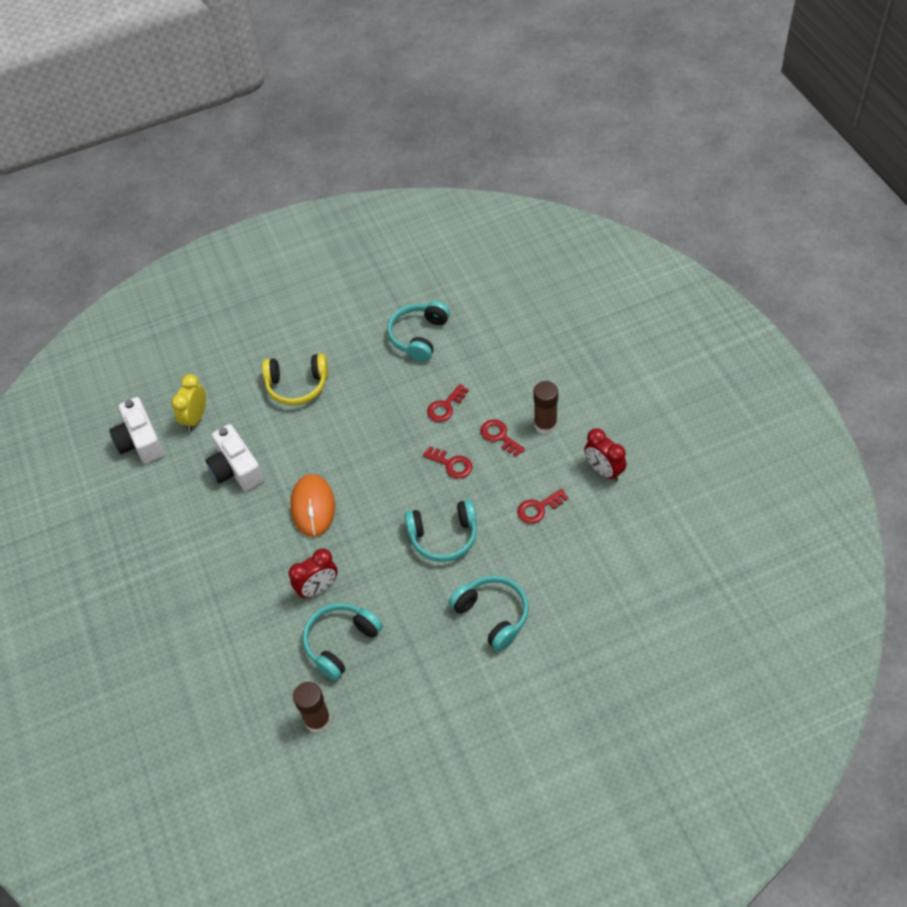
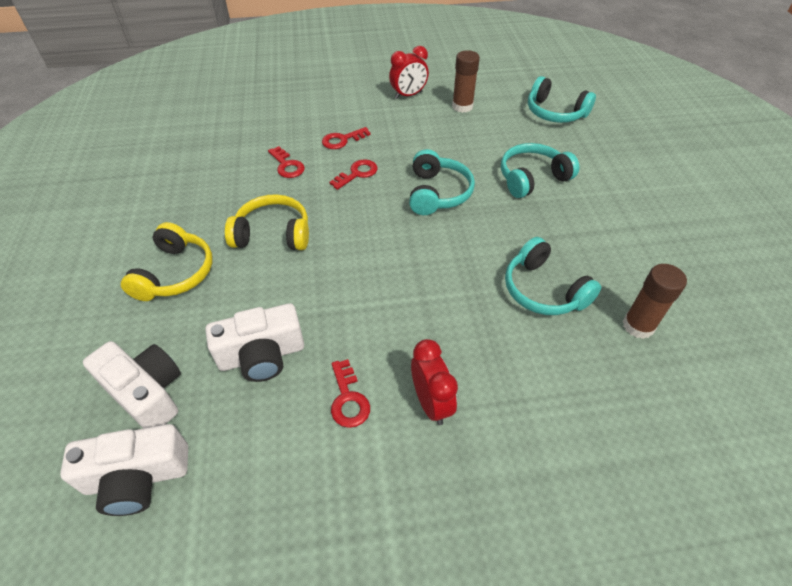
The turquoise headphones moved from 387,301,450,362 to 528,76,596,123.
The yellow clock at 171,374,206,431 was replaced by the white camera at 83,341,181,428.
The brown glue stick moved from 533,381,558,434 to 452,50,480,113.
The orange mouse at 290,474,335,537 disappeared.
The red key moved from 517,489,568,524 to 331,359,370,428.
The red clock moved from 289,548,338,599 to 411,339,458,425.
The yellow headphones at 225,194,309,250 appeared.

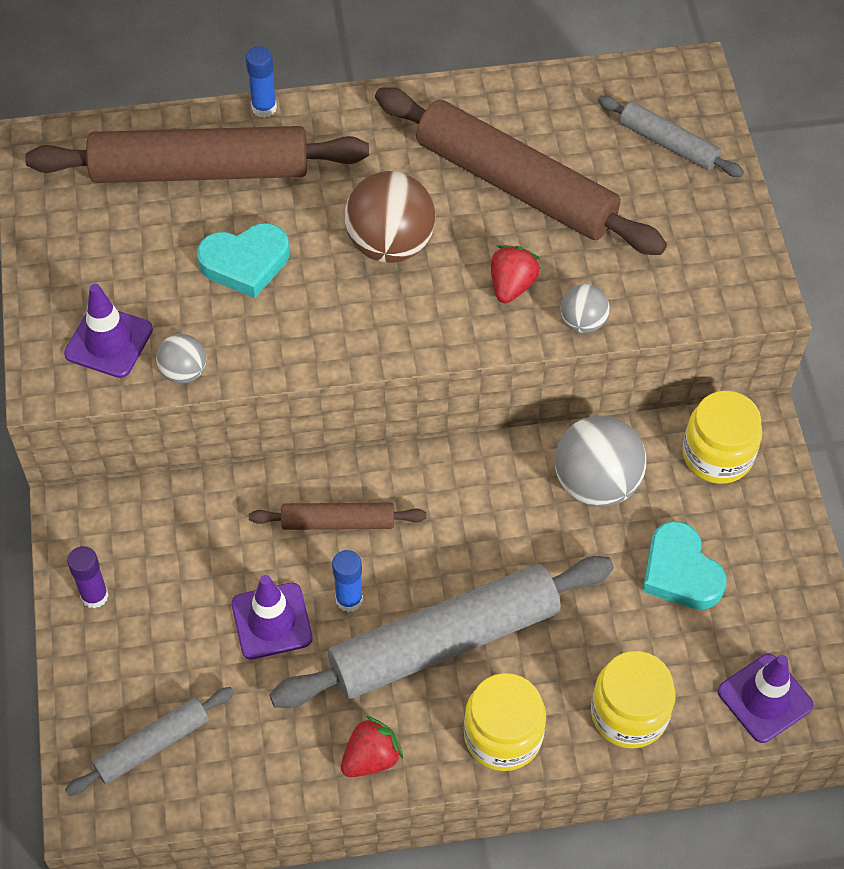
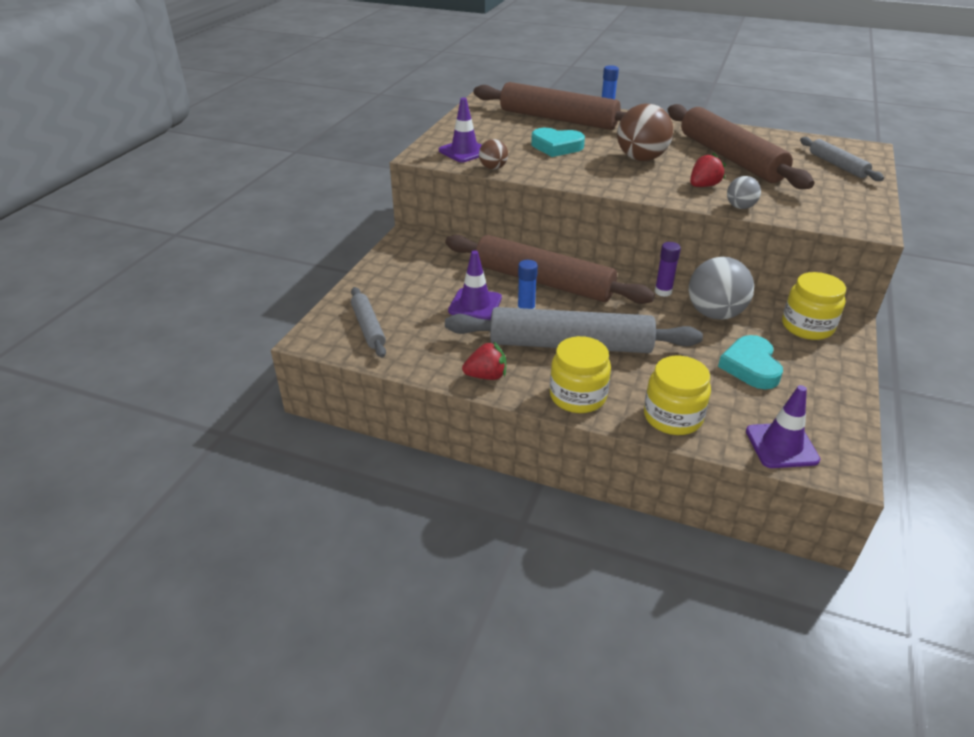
The grey ball at 156,334,206,384 became the brown ball at 479,139,508,170.
The brown rolling pin at 249,503,427,530 changed to 2.00 times the size.
The purple glue stick moved from 67,546,109,609 to 655,242,681,297.
The grey rolling pin at 65,687,234,796 turned 75 degrees clockwise.

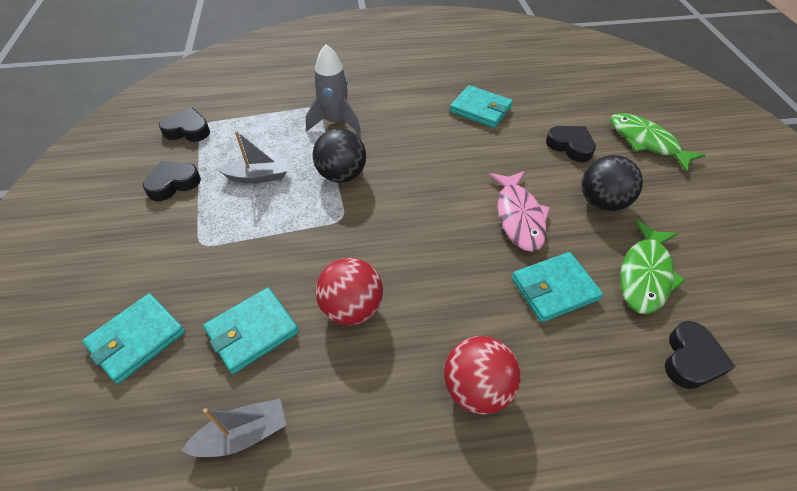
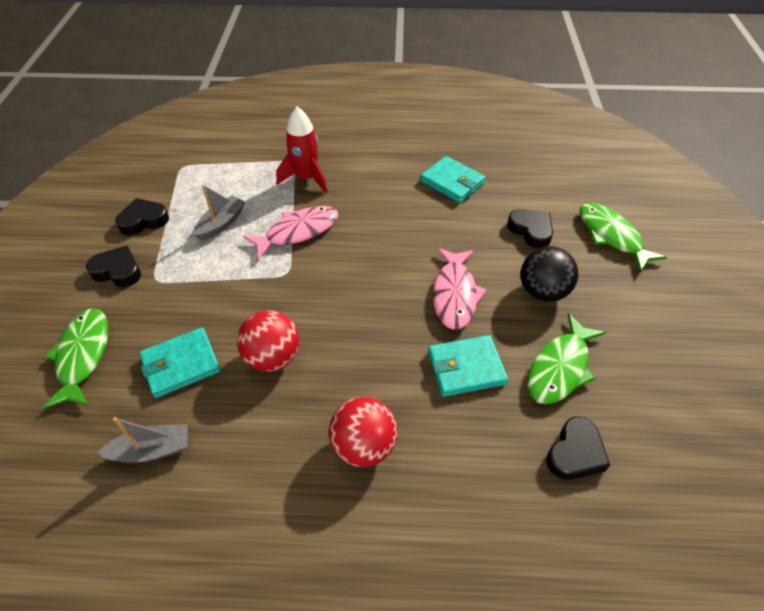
The grey rocket at 306,44,361,134 became the red rocket at 276,107,328,193.
The black heart moved from 159,108,210,142 to 86,245,141,287.
The black ball at 313,128,366,183 was replaced by the pink fish at 243,206,338,260.
The grey boat at 218,131,288,183 turned 60 degrees counterclockwise.
The turquoise wallet at 82,293,185,384 was replaced by the green fish at 42,308,108,409.

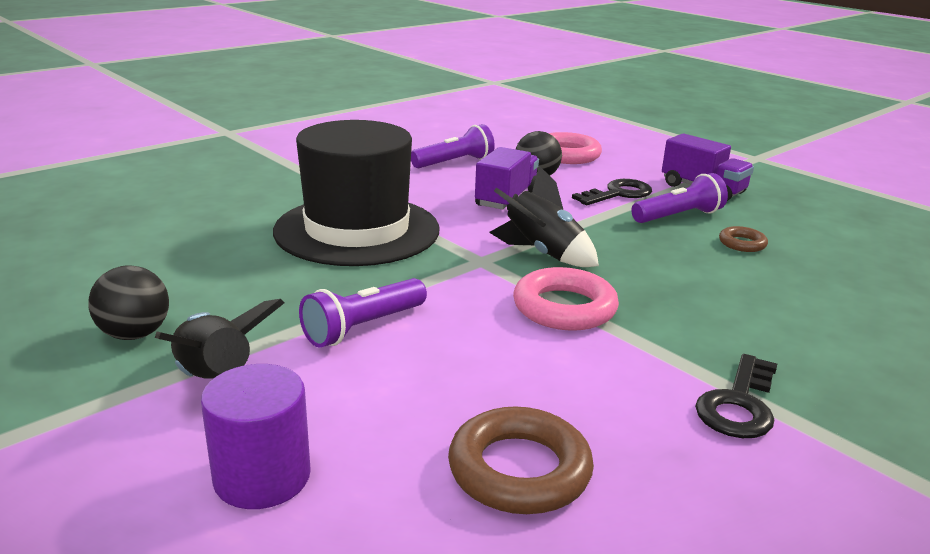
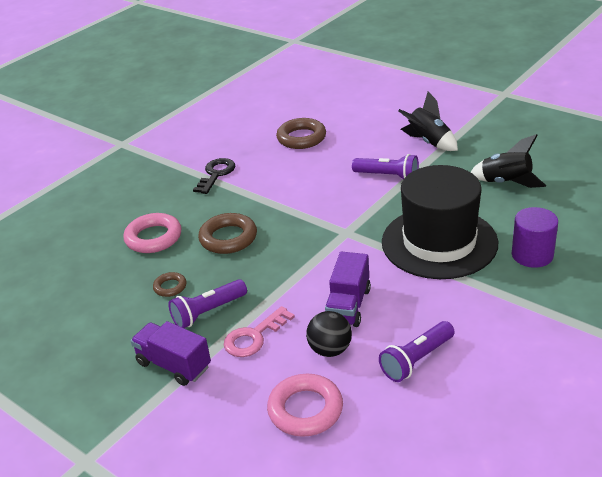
The black rocket moved from 489,166,599,267 to 471,134,546,188.
The black key at 572,179,652,205 became the pink key at 224,306,295,357.
The black ball at 89,265,169,340 disappeared.
The pink ring moved from 513,267,619,331 to 123,213,181,253.
The purple flashlight at 299,278,427,348 turned 75 degrees clockwise.
The purple cylinder moved from 201,364,311,509 to 512,207,558,268.
The brown ring at 198,213,257,254 appeared.

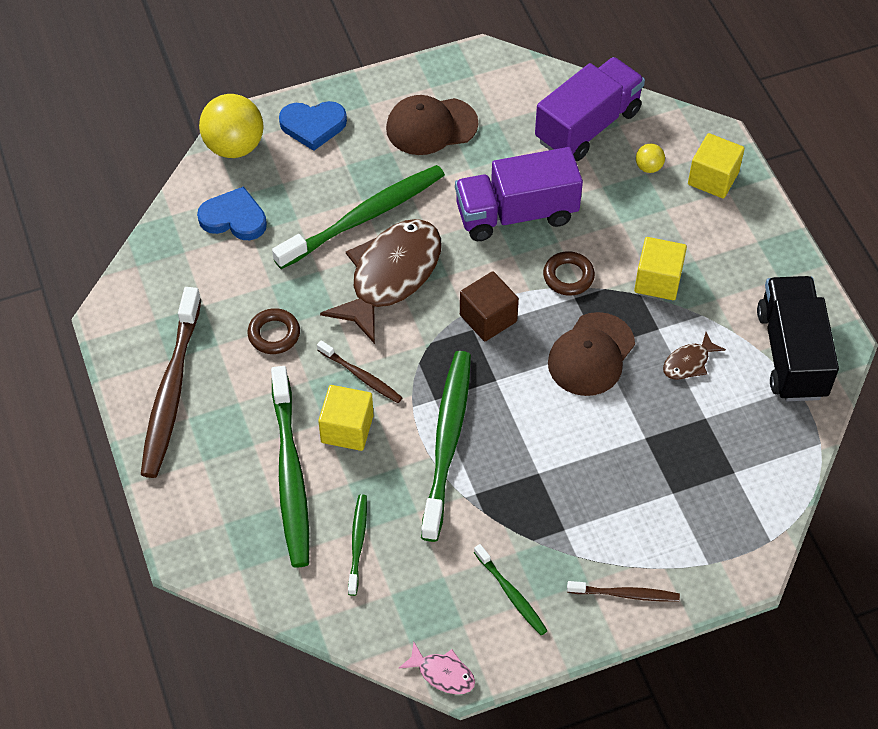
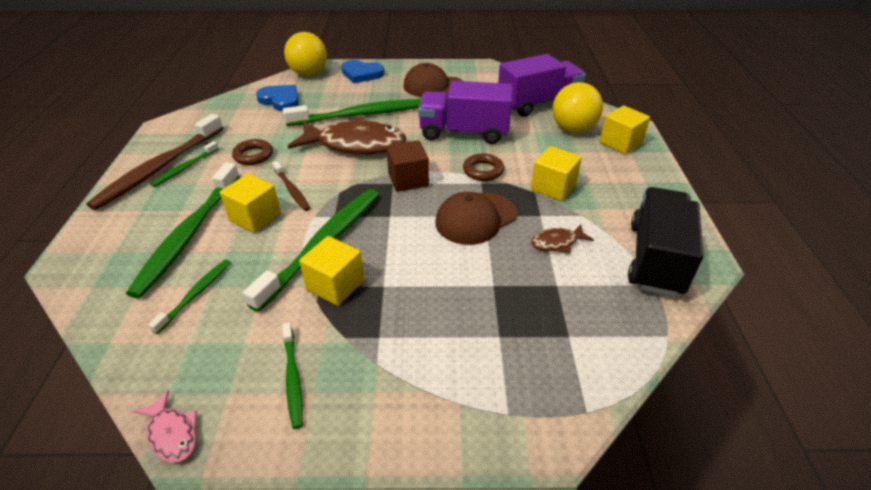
The yellow ball at 636,144,665,173 changed to 2.18 times the size.
The brown fish at 320,219,441,344 turned 45 degrees clockwise.
The brown toothbrush at 567,581,680,601 disappeared.
The green toothbrush at 150,141,219,187 appeared.
The yellow cube at 299,236,364,306 appeared.

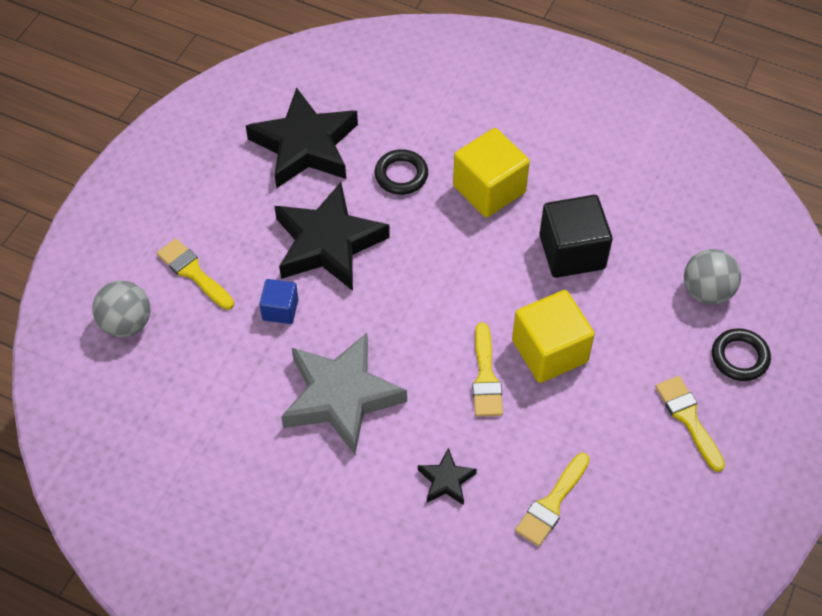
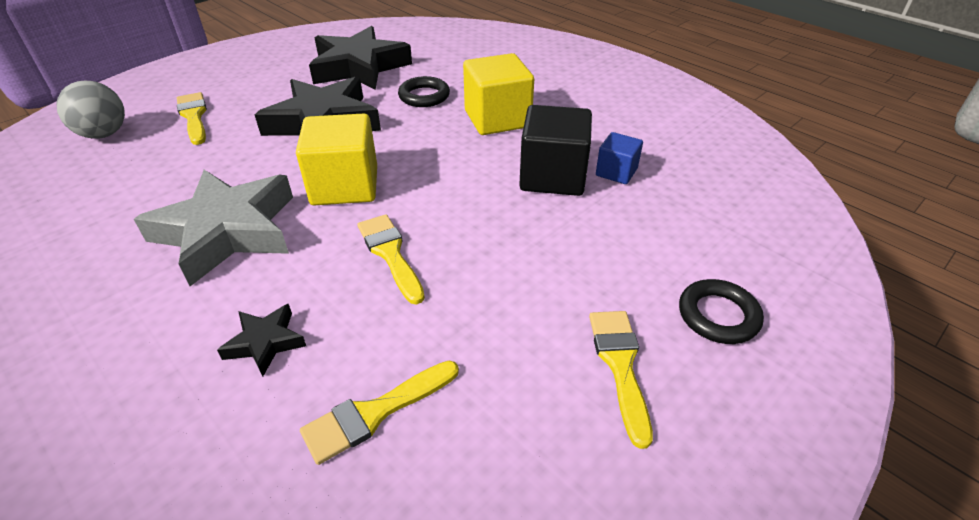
The grey ball at 684,249,741,305 disappeared.
The blue cube moved from 259,279,298,324 to 596,132,643,184.
The yellow cube moved from 512,290,595,383 to 296,114,377,205.
The yellow brush at 472,323,503,417 turned 135 degrees clockwise.

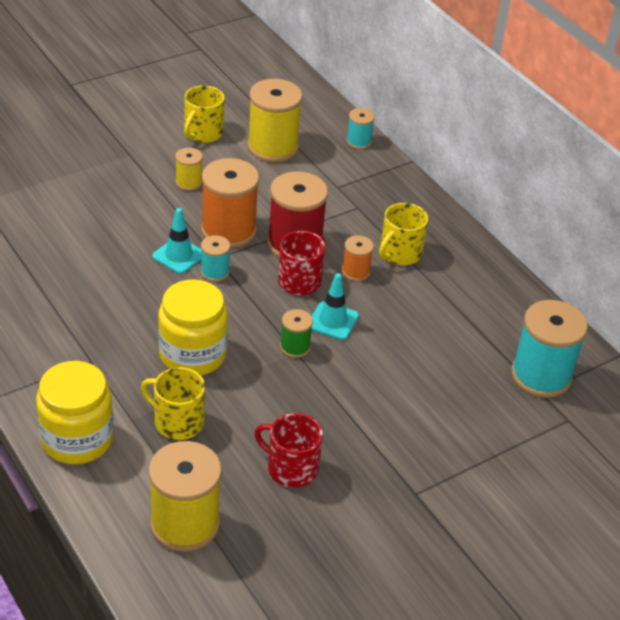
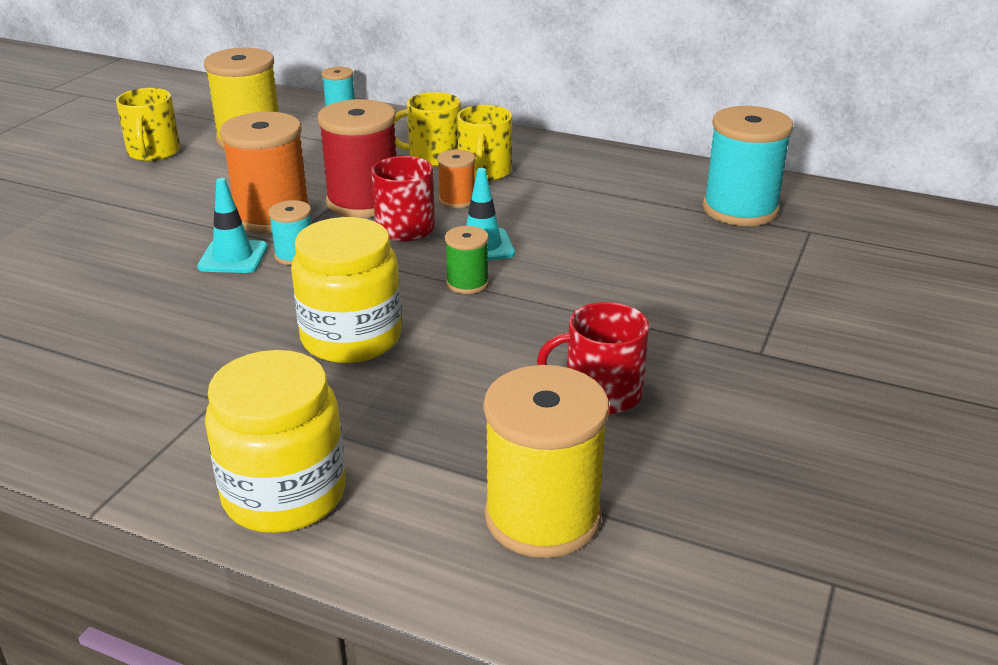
The yellow spool at 175,148,203,191 disappeared.
The yellow mug moved from 141,367,205,440 to 394,92,461,166.

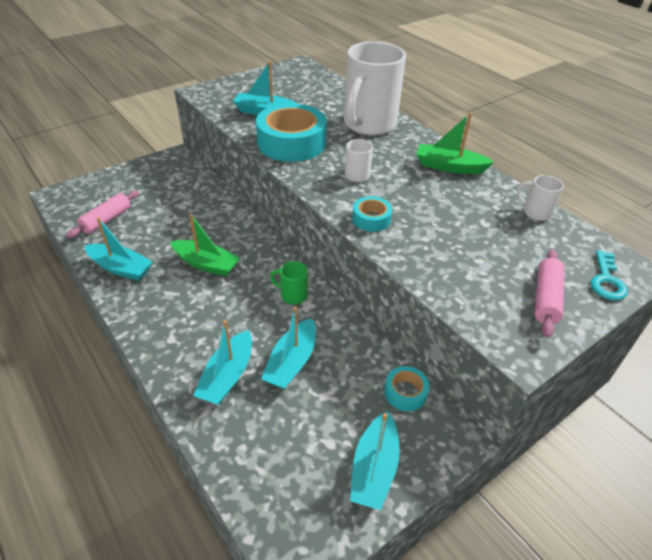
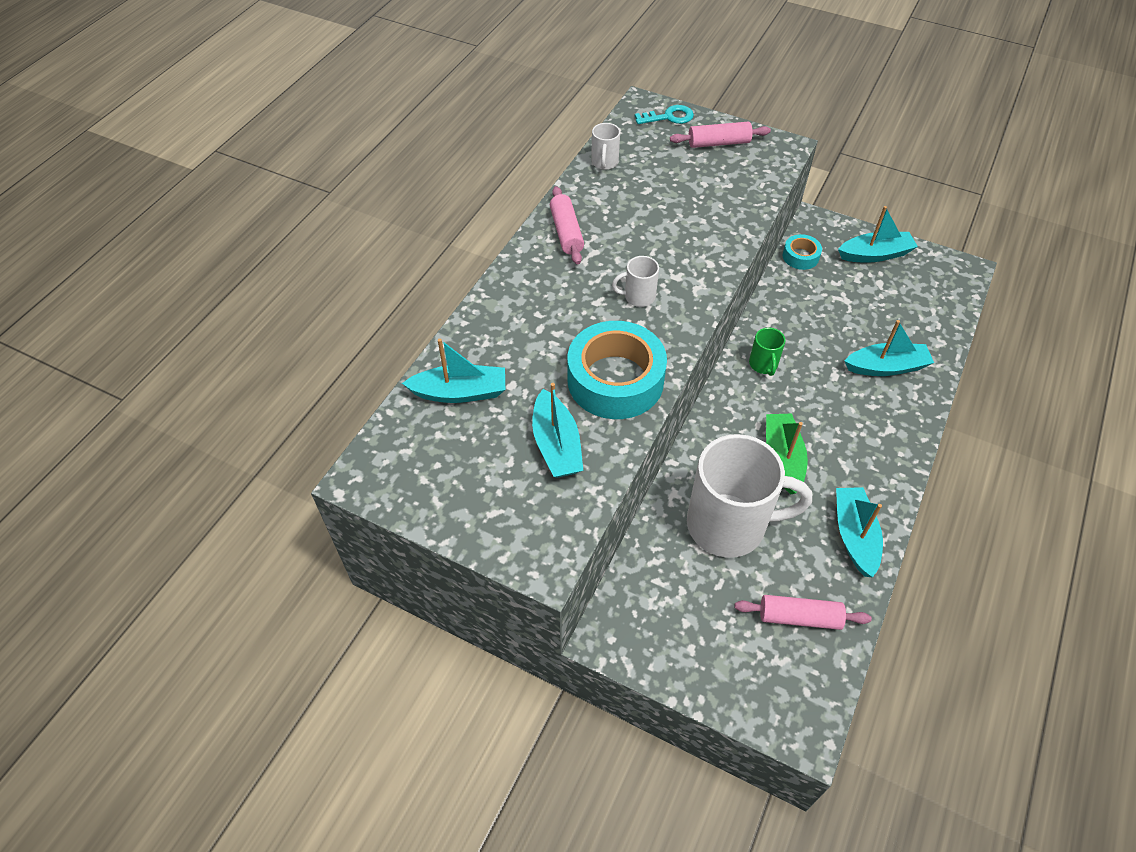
The white mug moved from 344,41,406,135 to 687,434,812,558.
The green boat at 416,113,494,174 was replaced by the pink rolling pin at 550,186,584,264.
The turquoise tape at 352,196,392,232 disappeared.
The turquoise boat moved from 261,307,316,389 to 402,339,505,403.

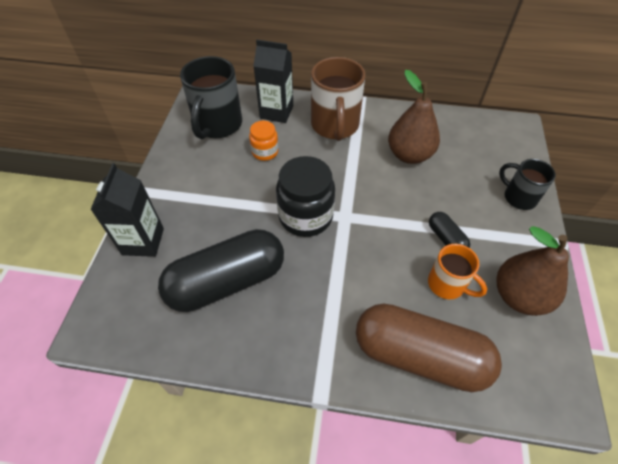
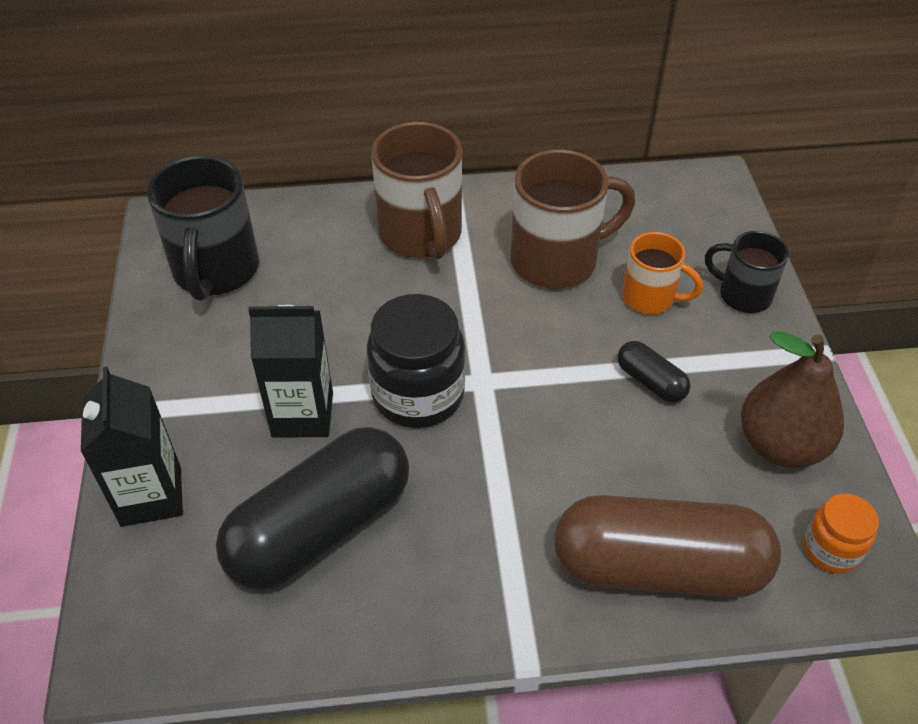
The black carton moved from 253,40,293,123 to 248,305,333,438.
The brown pear at 388,70,440,164 was replaced by the brown mug at 511,150,635,289.
The orange jar moved from 249,121,279,161 to 803,494,879,574.
The orange mug moved from 428,244,487,299 to 622,232,703,314.

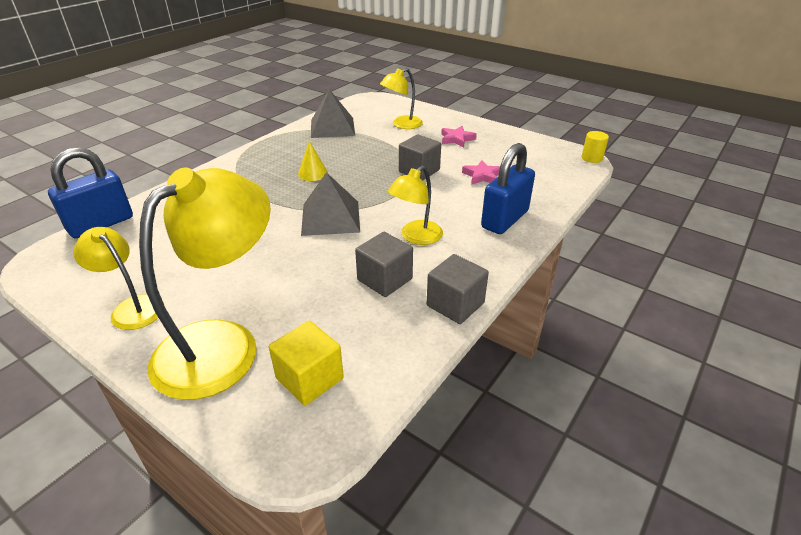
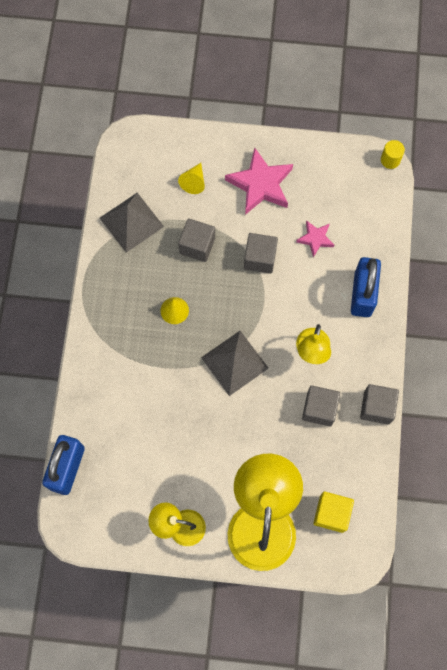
The yellow lamp at 380,68,423,129 was replaced by the yellow cone at 178,163,205,194.
The pink star at 441,126,477,147 changed to 1.85 times the size.
The grey cube at 178,218,215,262 appeared.

